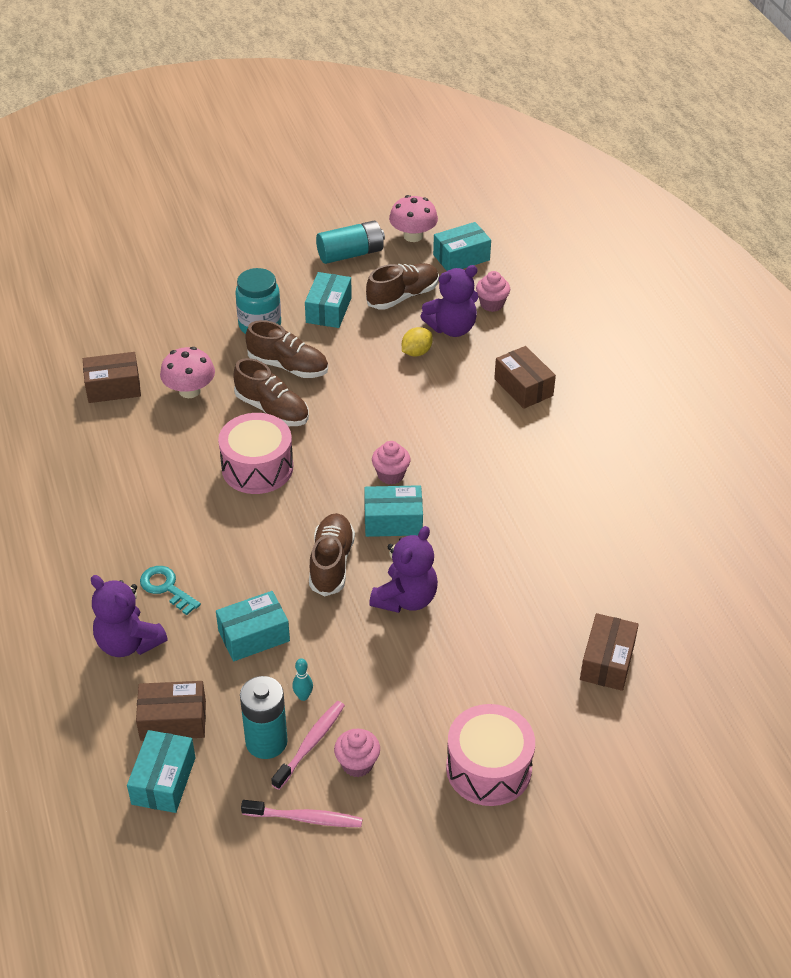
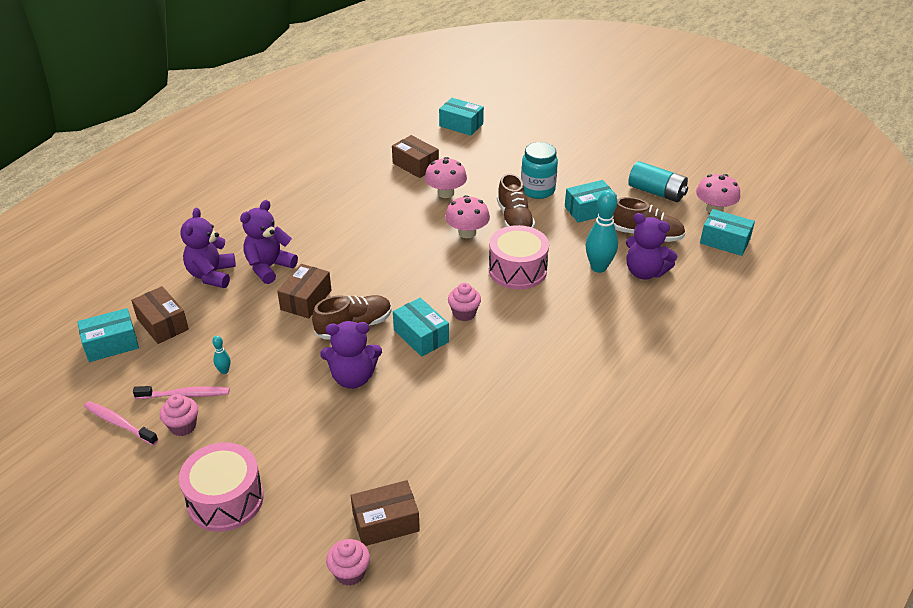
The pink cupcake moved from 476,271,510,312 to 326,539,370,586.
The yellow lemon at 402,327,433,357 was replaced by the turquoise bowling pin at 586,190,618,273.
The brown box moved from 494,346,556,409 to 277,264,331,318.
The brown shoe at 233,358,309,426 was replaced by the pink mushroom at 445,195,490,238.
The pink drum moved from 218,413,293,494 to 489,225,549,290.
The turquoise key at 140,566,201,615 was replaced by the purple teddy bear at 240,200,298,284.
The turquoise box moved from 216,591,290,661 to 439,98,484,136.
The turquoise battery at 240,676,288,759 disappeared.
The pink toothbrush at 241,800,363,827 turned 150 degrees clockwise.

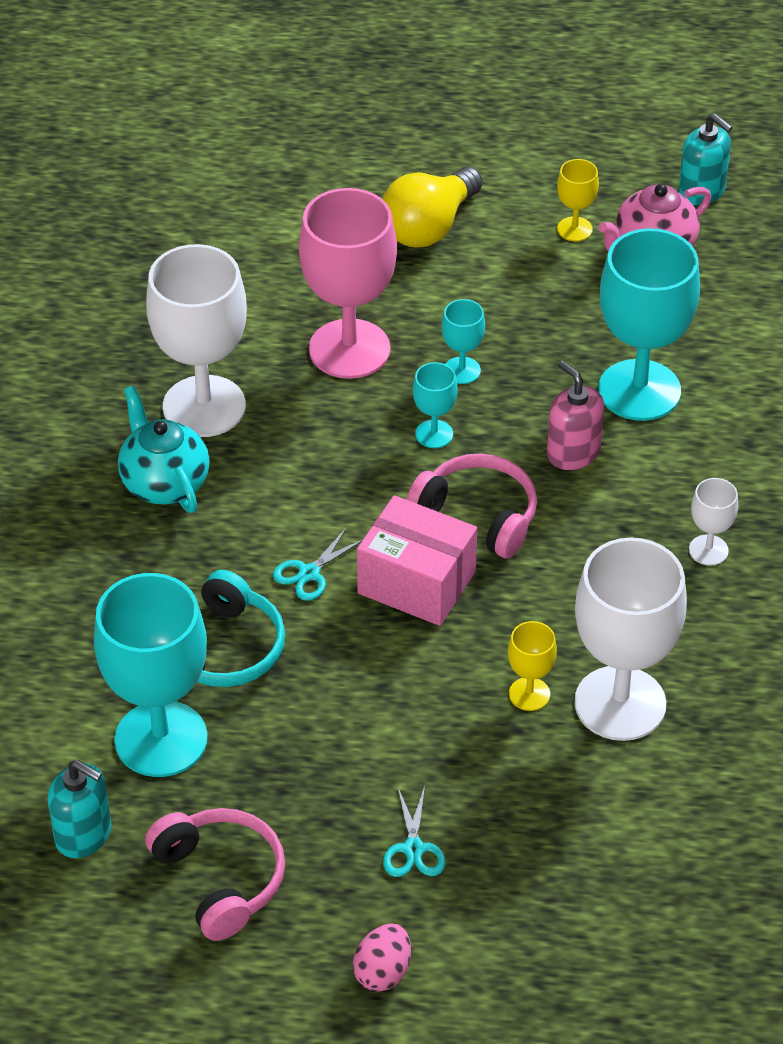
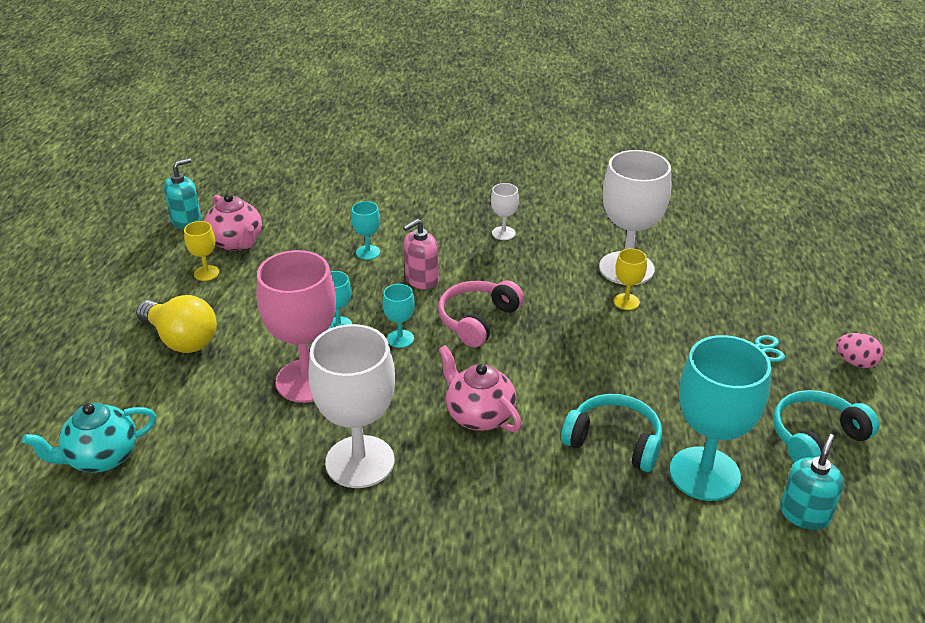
The turquoise goblet at 598,228,700,421 changed to 0.45 times the size.
The turquoise teapot moved from 118,385,210,513 to 22,403,156,473.
The pink box at 357,495,477,626 disappeared.
The turquoise scissors at 273,527,362,601 disappeared.
The pink headphones at 145,808,285,941 became the turquoise headphones at 773,390,880,463.
The pink teapot at 439,345,521,432 appeared.

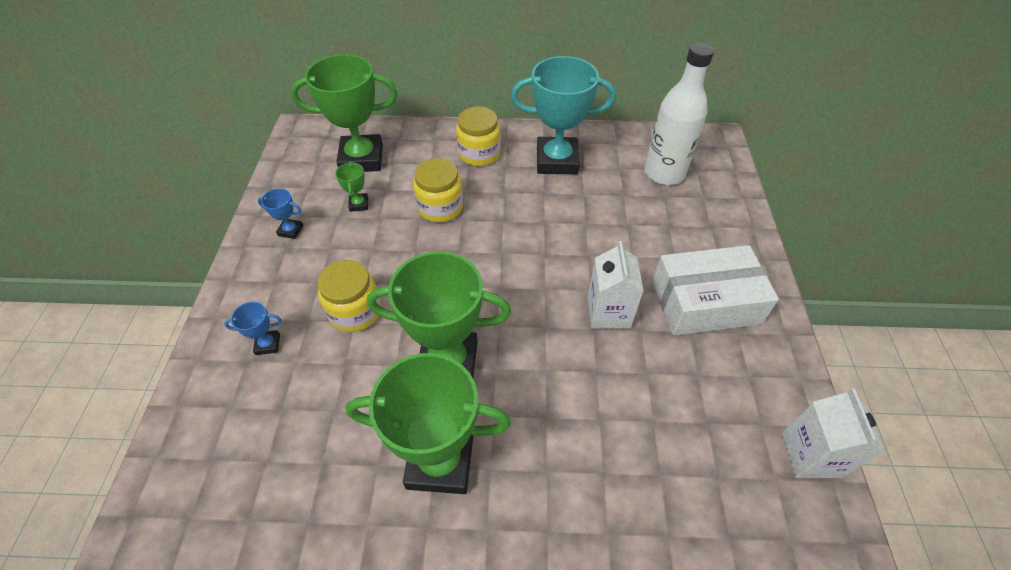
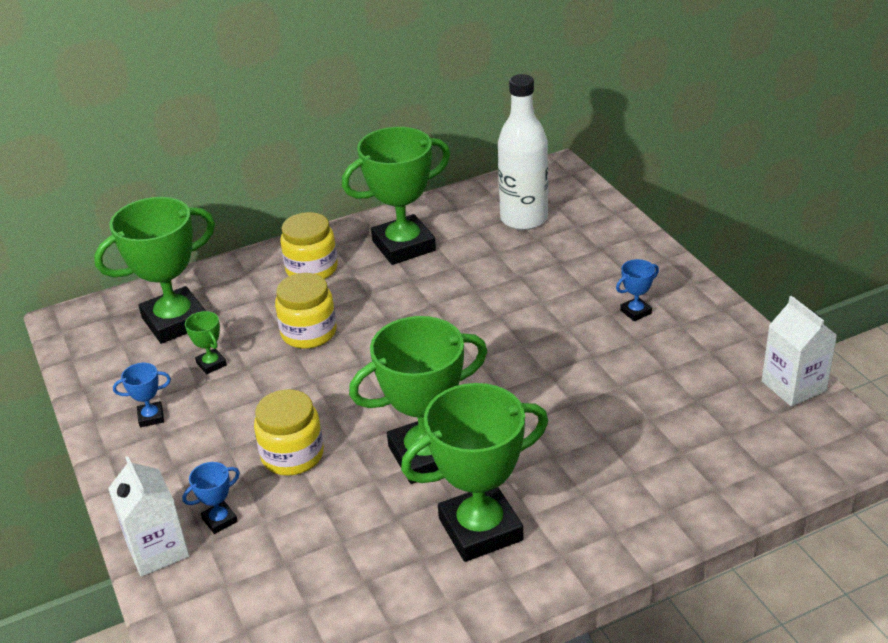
The turquoise trophy at 511,56,616,174 became the green trophy at 342,127,450,265.
The white carton moved from 587,241,644,329 to 108,456,189,577.
The white box at 652,245,779,336 was replaced by the blue trophy at 616,259,659,321.

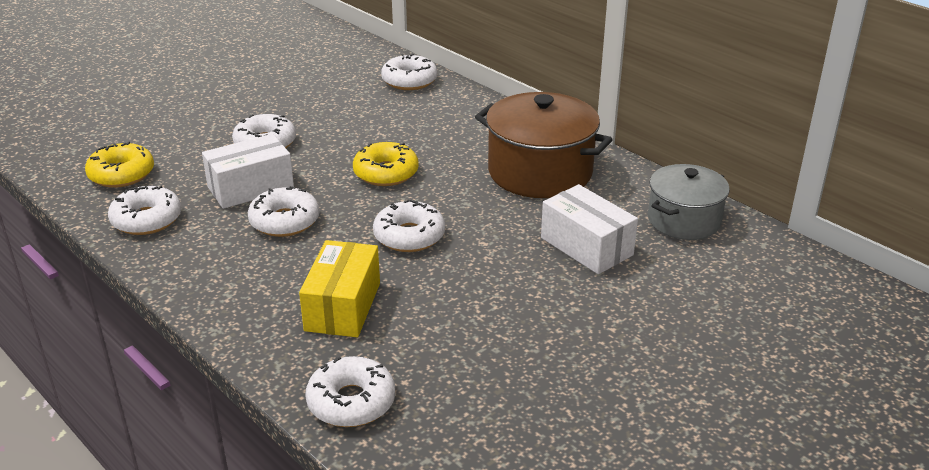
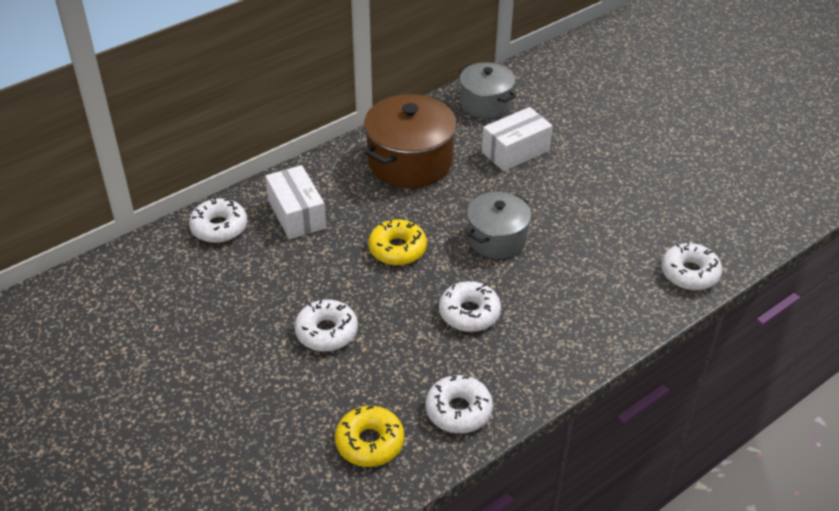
The white box moved from 202,134,294,209 to 265,165,326,239.
The white donut at 373,200,445,252 was replaced by the grey pot at 467,192,531,259.
The yellow box at 299,240,380,337 disappeared.

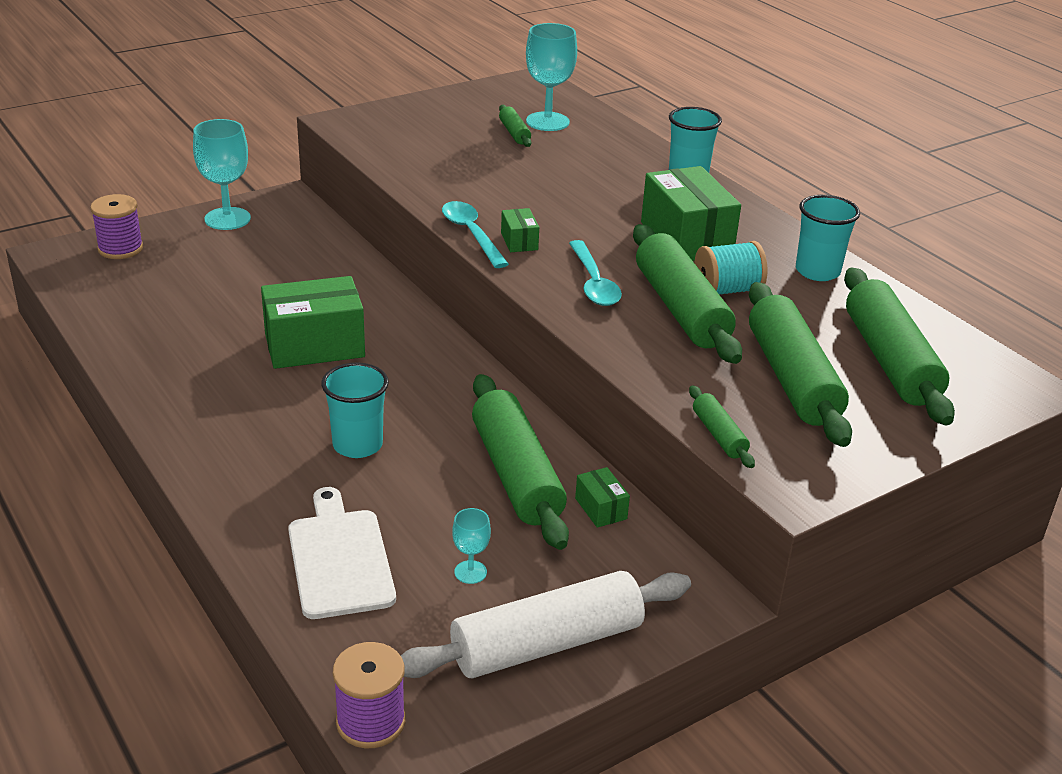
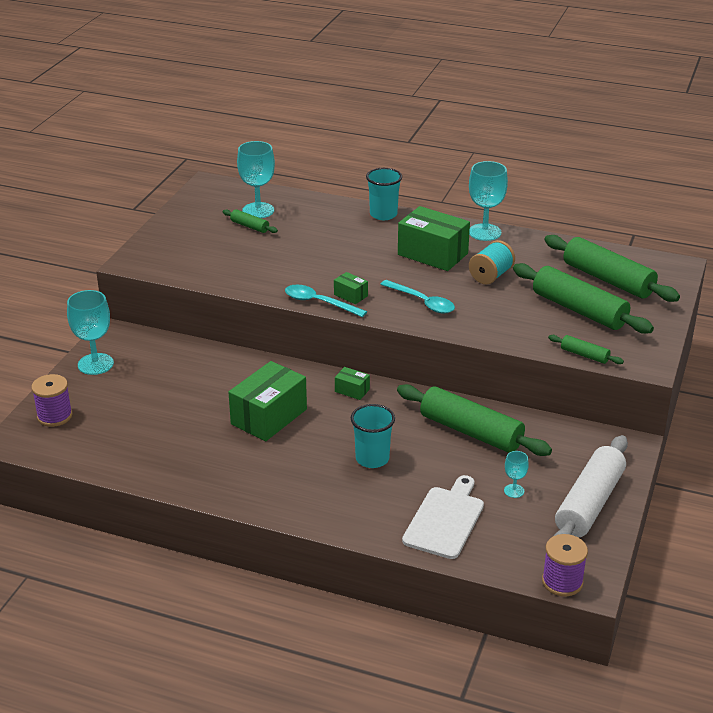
The turquoise cup at 796,195,860,281 disappeared.
The green rolling pin at 633,224,742,364 disappeared.
The green box moved from 575,467,630,528 to 335,367,370,400.
The white cutting board at 288,487,396,619 turned 75 degrees clockwise.
The turquoise goblet at 469,161,508,241 appeared.

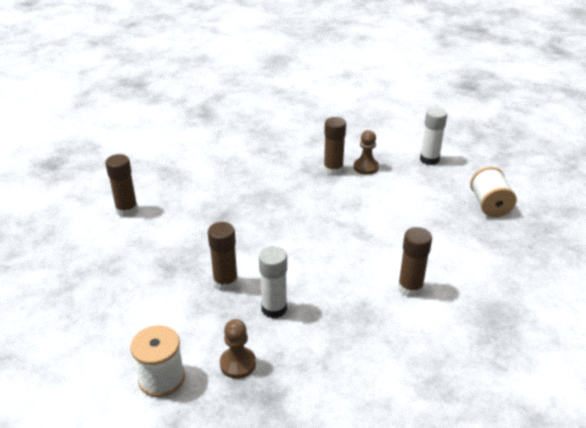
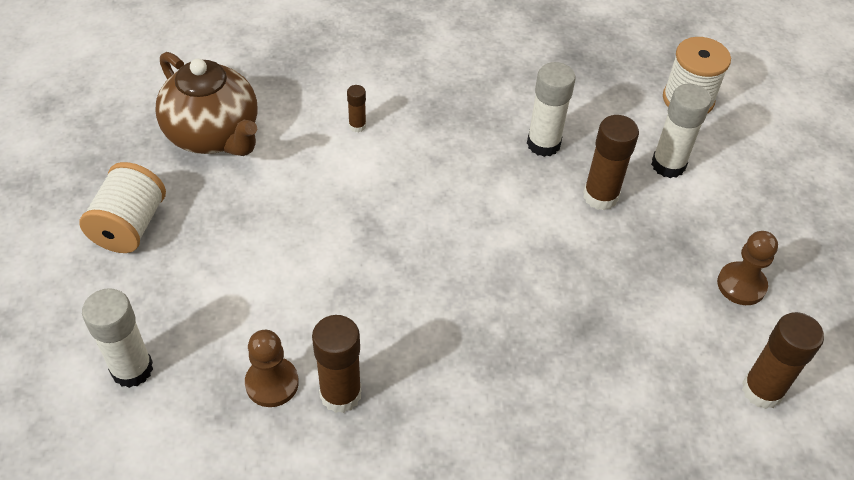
The brown glue stick at 398,227,432,297 changed to 0.52 times the size.
The brown pawn moved from 220,319,256,379 to 717,231,778,305.
The brown teapot at 156,52,258,156 appeared.
The white glue stick at 651,84,711,178 appeared.

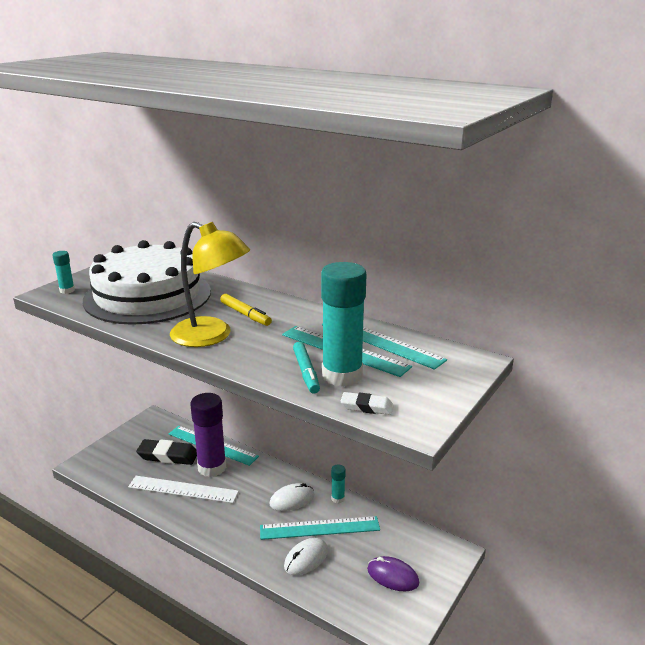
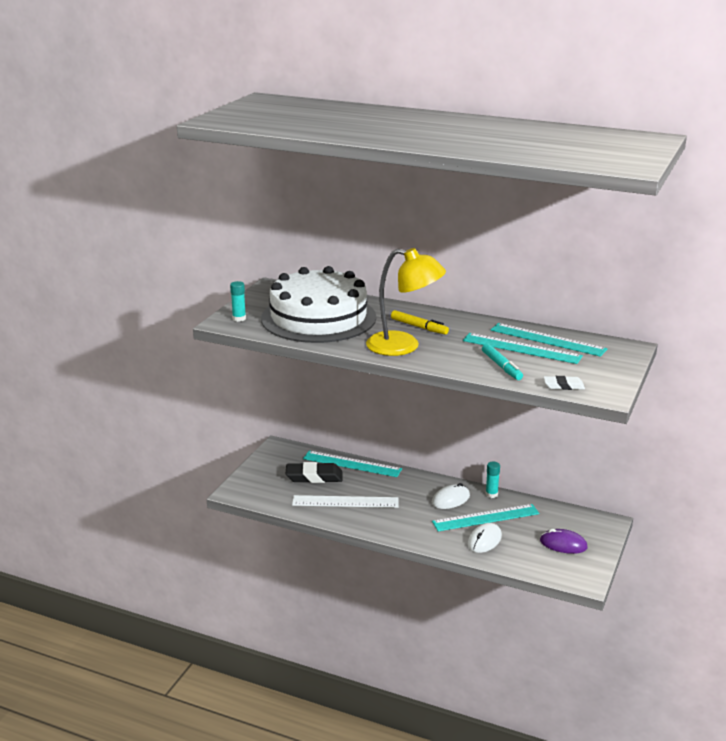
The turquoise glue stick at 321,262,366,387 disappeared.
The purple glue stick at 190,393,226,477 disappeared.

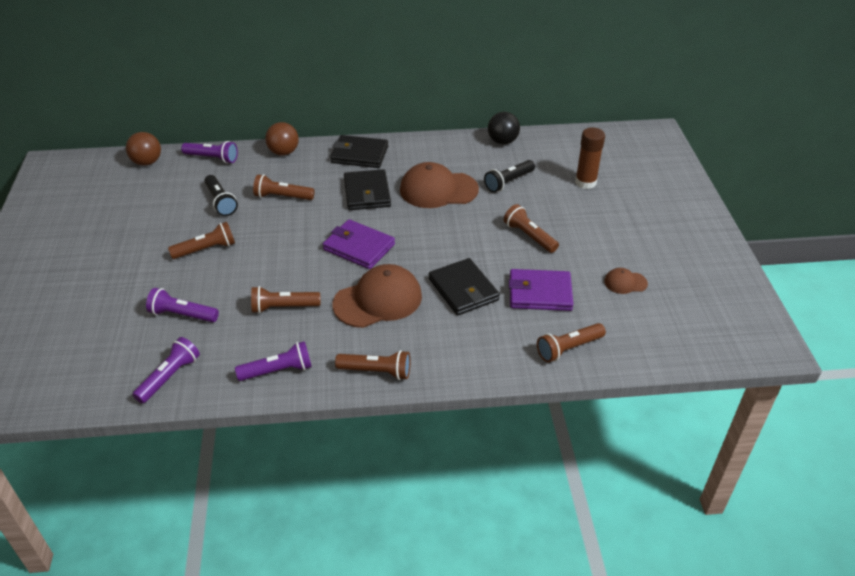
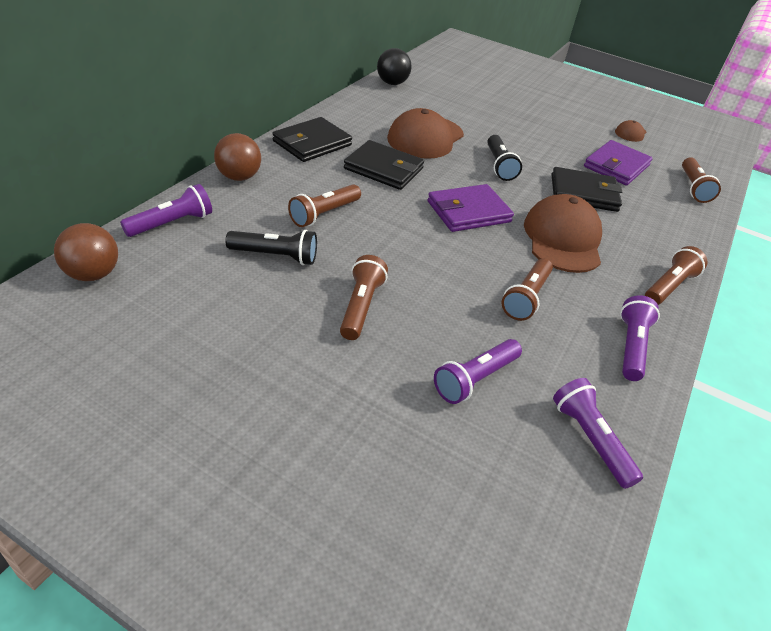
The brown glue stick at 575,127,605,189 disappeared.
The black flashlight moved from 484,160,535,193 to 487,135,522,181.
The brown flashlight at 504,204,559,253 disappeared.

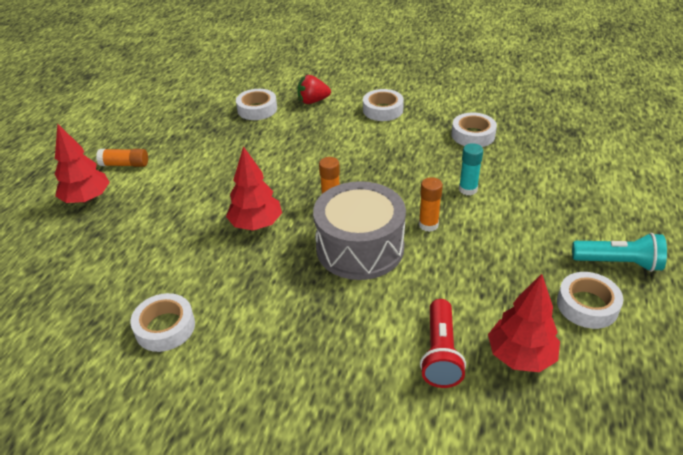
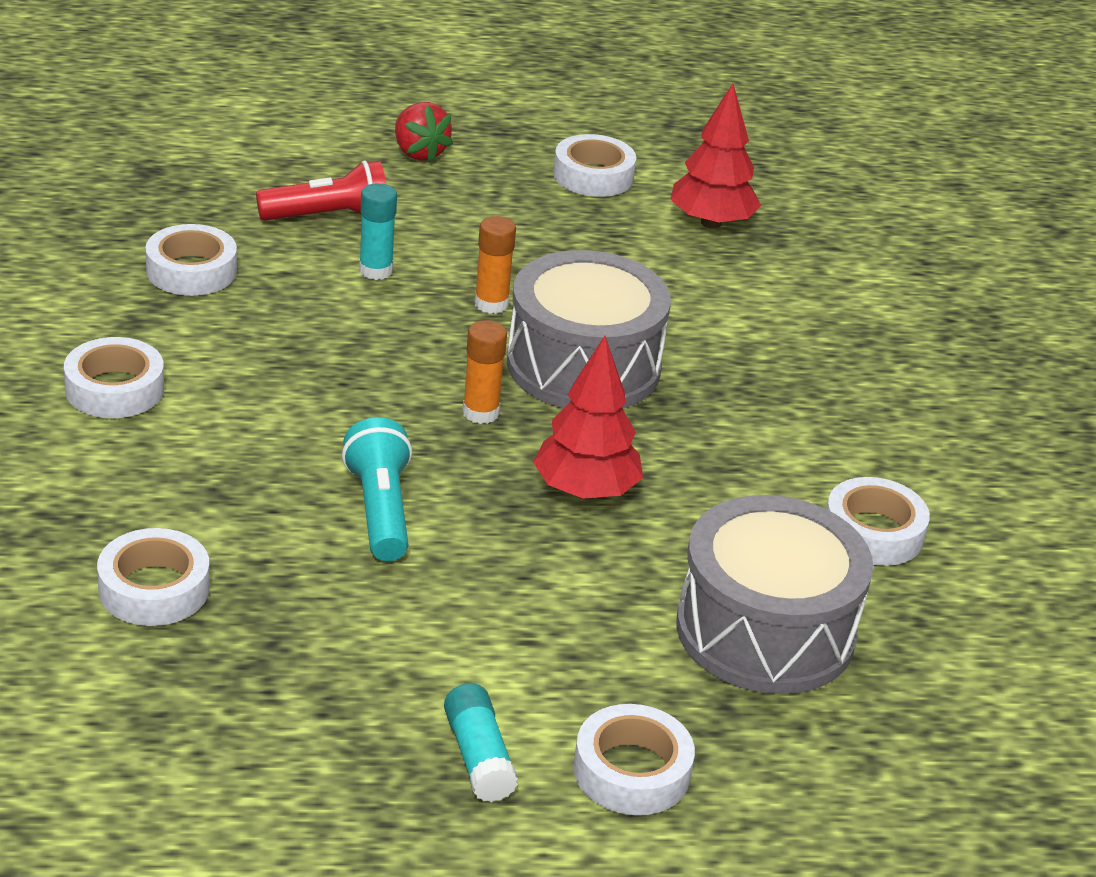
The red strawberry moved from 297,75,331,104 to 395,102,453,163.
The red tree at 55,123,110,203 was replaced by the white tape at 574,704,695,815.
The orange glue stick at 96,149,148,167 became the turquoise glue stick at 444,683,518,802.
The turquoise flashlight moved from 572,233,667,272 to 342,417,412,561.
The red flashlight moved from 420,299,466,388 to 256,160,386,221.
The grey drum at 676,495,873,694 appeared.

